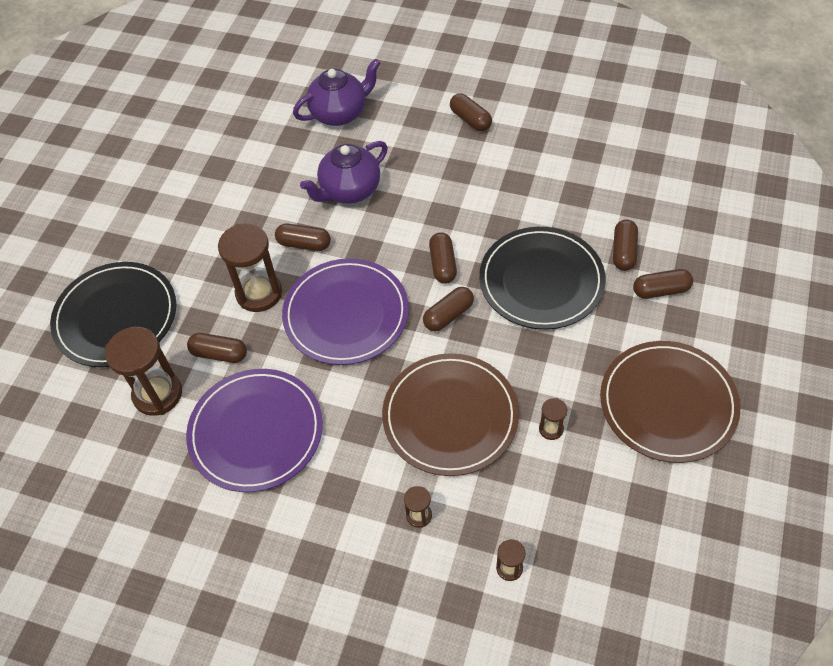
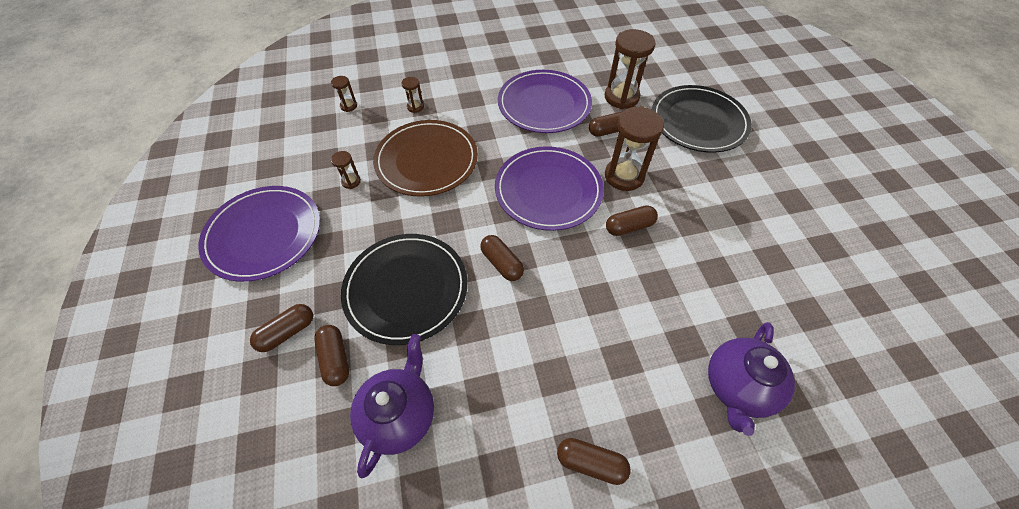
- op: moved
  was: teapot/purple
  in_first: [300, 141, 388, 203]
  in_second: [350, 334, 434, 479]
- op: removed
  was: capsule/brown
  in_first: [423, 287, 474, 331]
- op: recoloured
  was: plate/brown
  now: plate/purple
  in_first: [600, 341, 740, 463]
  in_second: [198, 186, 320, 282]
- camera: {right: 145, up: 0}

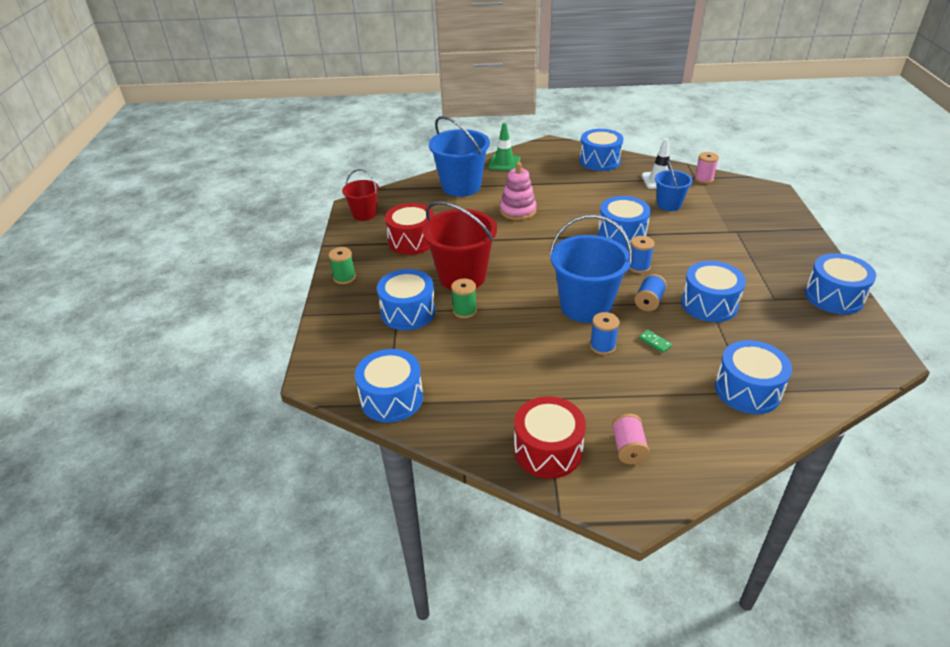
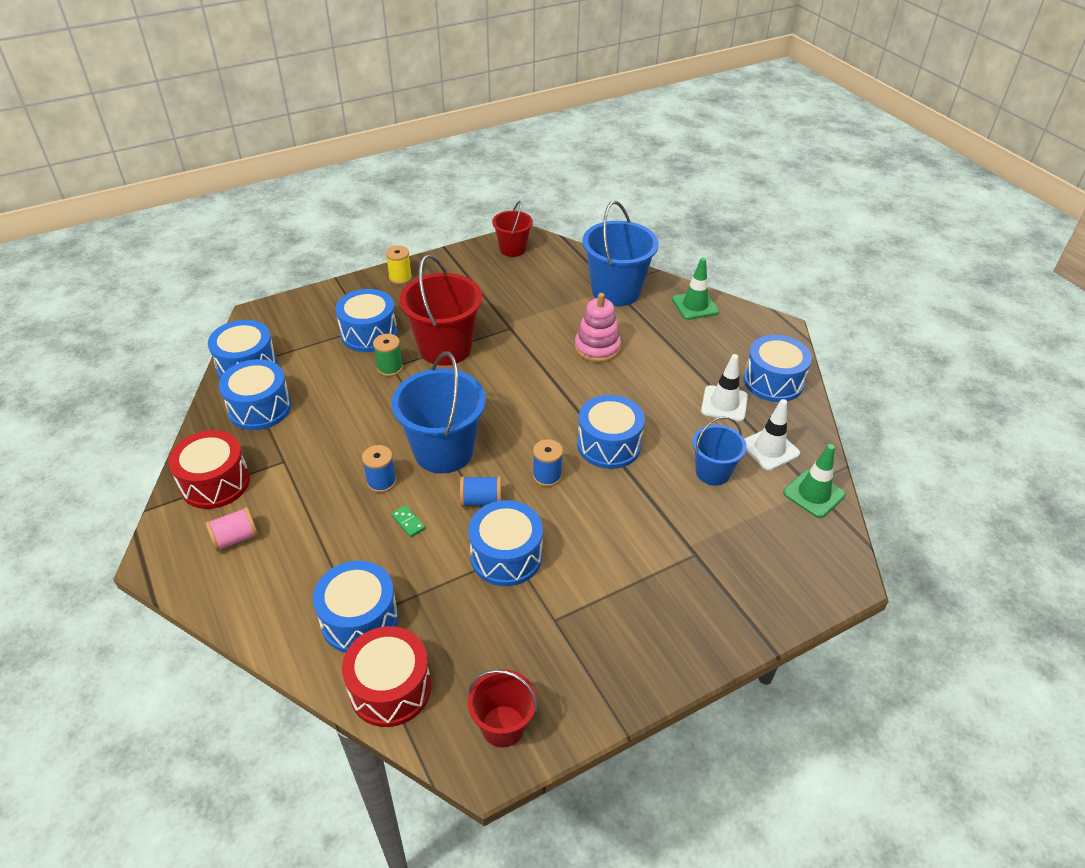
- op: replaced
  was: spool/pink
  now: traffic cone/green
  in_first: [695, 152, 719, 184]
  in_second: [783, 444, 845, 518]
- op: moved
  was: drum/red
  in_first: [385, 203, 434, 255]
  in_second: [342, 626, 431, 727]
- op: recoloured
  was: spool/green
  now: spool/yellow
  in_first: [329, 247, 356, 284]
  in_second: [386, 246, 412, 284]
- op: moved
  was: drum/blue
  in_first: [805, 253, 876, 314]
  in_second: [219, 359, 292, 430]
- op: turned
  was: domino/green
  in_first: [639, 330, 672, 353]
  in_second: [391, 505, 425, 537]
  clockwise: -60
- op: added
  now: traffic cone/white
  in_second: [701, 354, 748, 422]
- op: added
  now: bucket/red
  in_second: [468, 669, 537, 747]
- camera: {right: 60, up: 5}

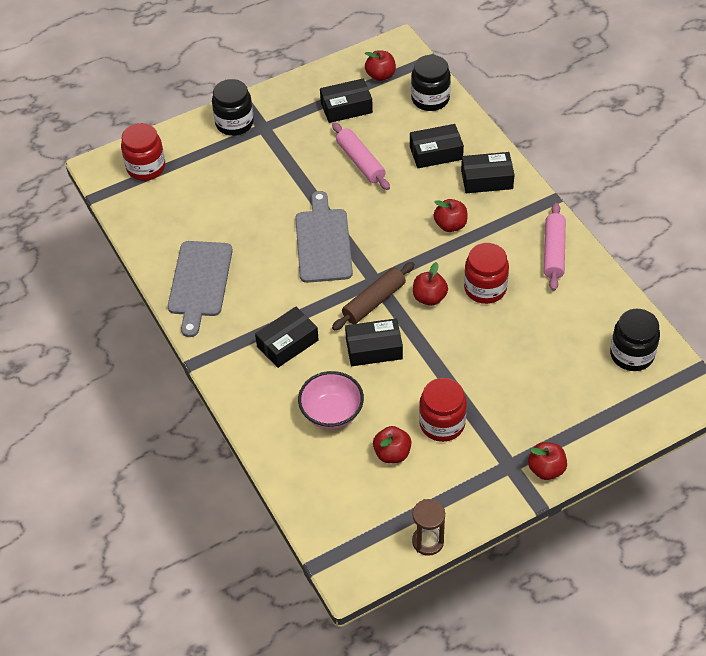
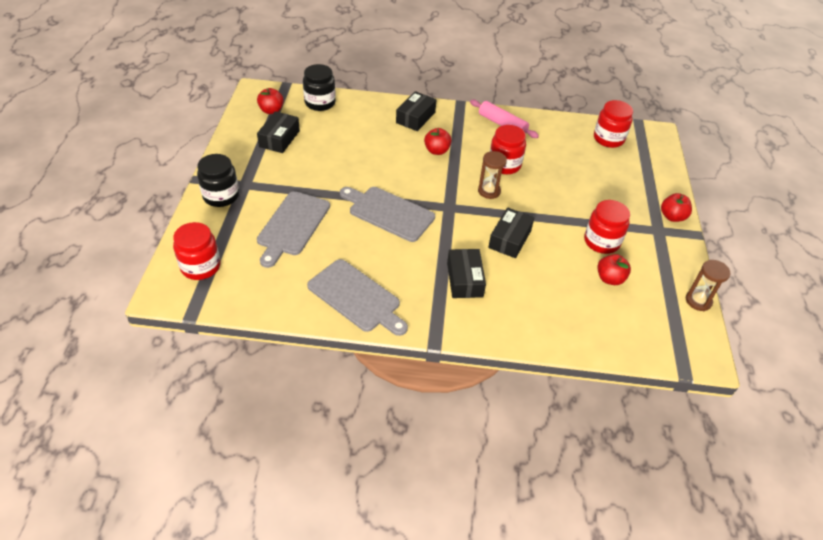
- op: removed
  was: rolling pin/pink
  in_first: [332, 122, 390, 190]
- op: removed
  was: box/black
  in_first: [410, 124, 464, 168]
- op: removed
  was: rolling pin/brown
  in_first: [332, 262, 415, 331]
- op: replaced
  was: apple/red
  now: hourglass/brown
  in_first: [413, 262, 448, 306]
  in_second: [478, 151, 507, 199]
- op: recoloured
  was: jar/black
  now: jar/red
  in_first: [610, 309, 660, 371]
  in_second: [594, 100, 633, 148]
- op: removed
  was: bowl/pink
  in_first: [298, 371, 364, 429]
- op: added
  now: cutting board/grey
  in_second: [257, 191, 330, 268]
- camera: {right: -60, up: -5}

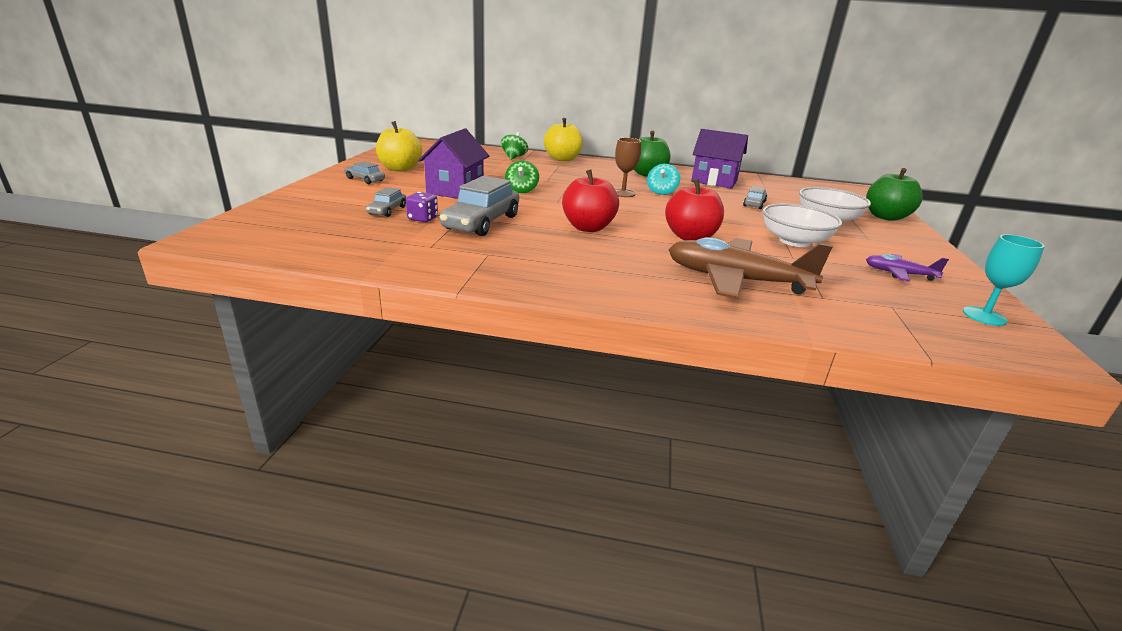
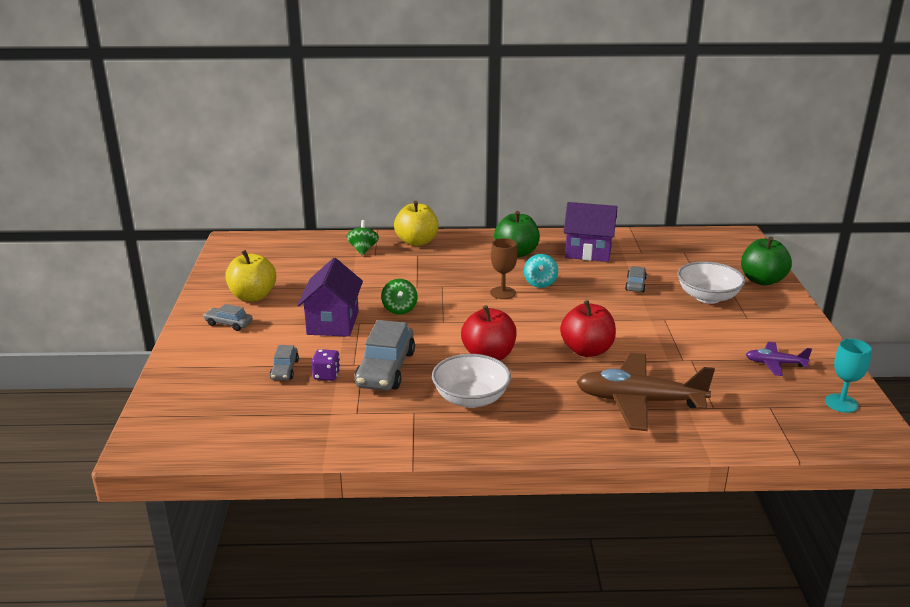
- op: moved
  was: bowl/white
  in_first: [763, 204, 842, 247]
  in_second: [432, 354, 511, 408]
- camera: {right: -10, up: 0}

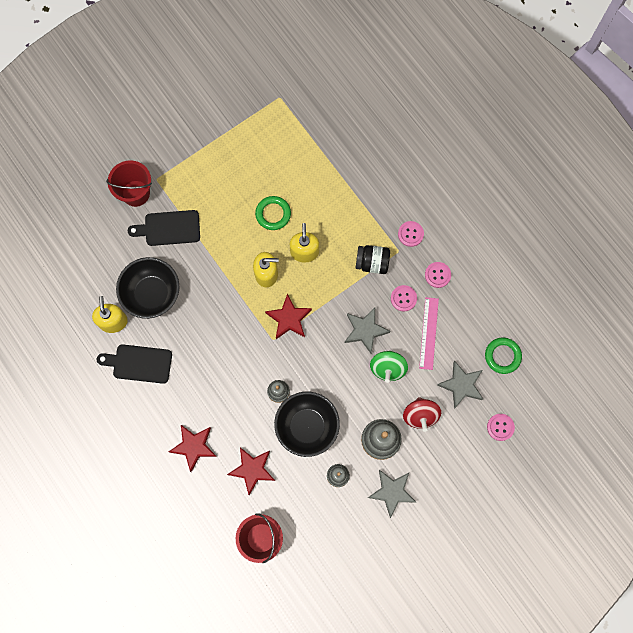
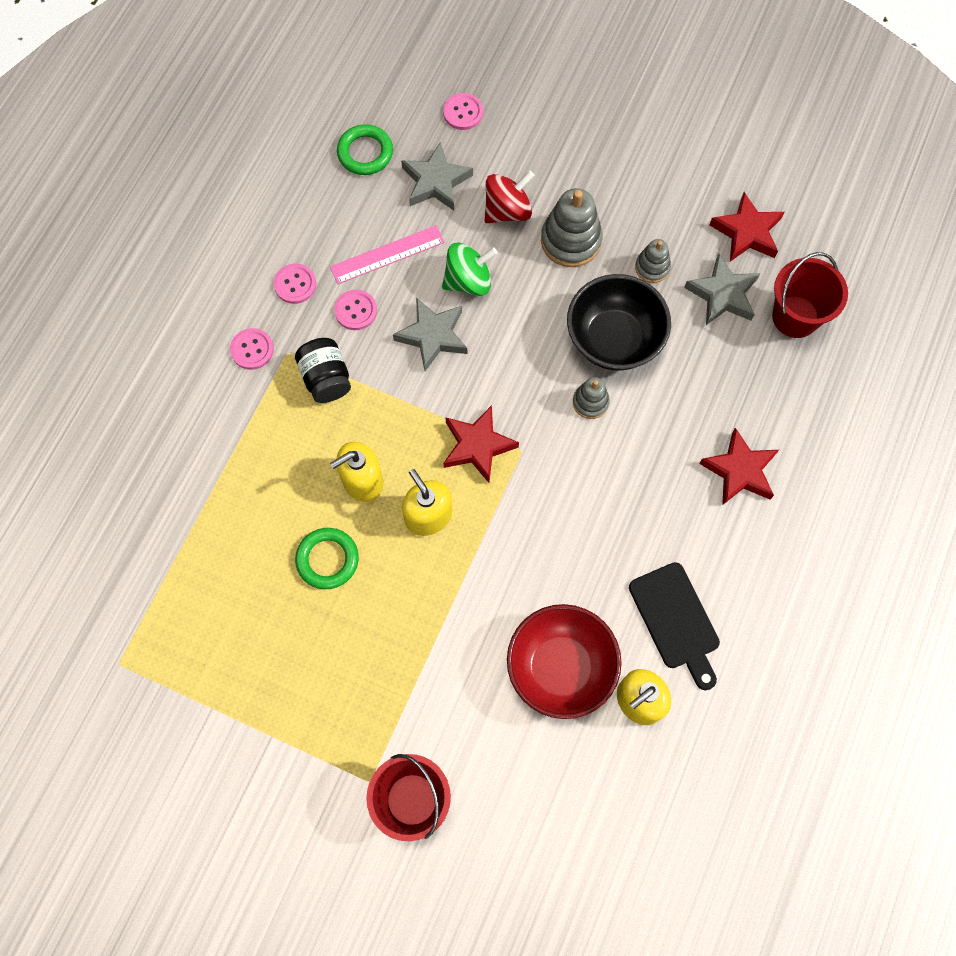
- op: removed
  was: cutting board/black
  in_first: [128, 210, 200, 246]
- op: recoloured
  was: bowl/black
  now: bowl/red
  in_first: [116, 257, 180, 319]
  in_second: [507, 604, 622, 719]
- op: moved
  was: star/red
  in_first: [227, 448, 275, 495]
  in_second: [709, 192, 784, 262]
- op: moved
  was: star/grey
  in_first: [368, 470, 416, 518]
  in_second: [684, 254, 760, 325]
- camera: {right: -120, up: -5}

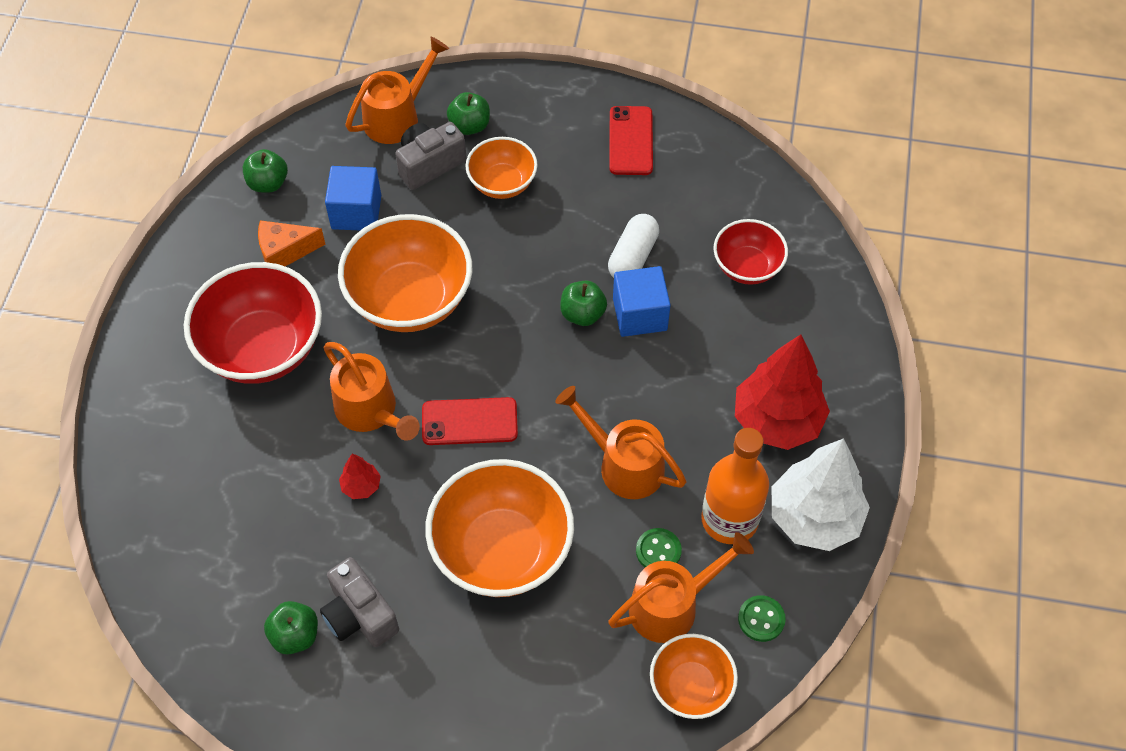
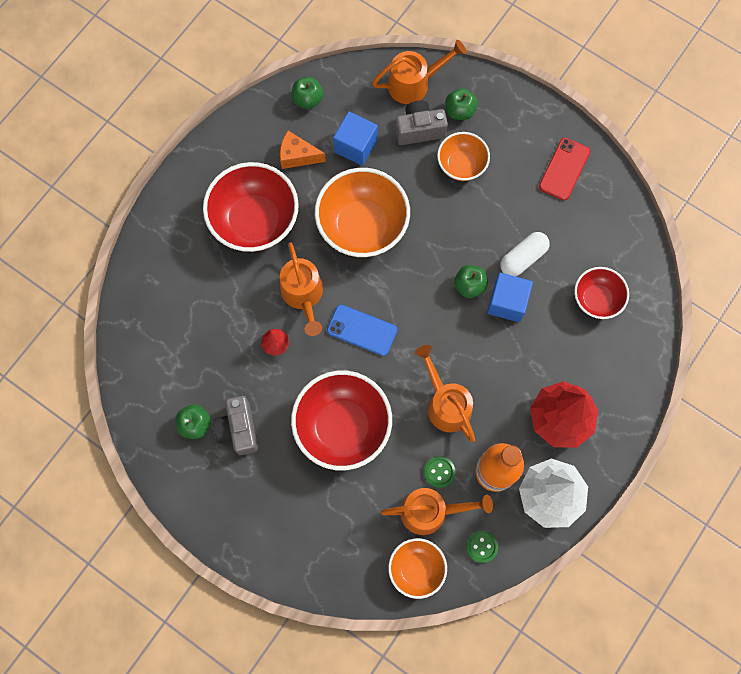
- op: recoloured
  was: phone/red
  now: phone/blue
  in_first: [422, 397, 518, 445]
  in_second: [327, 305, 397, 356]
- op: recoloured
  was: bowl/orange
  now: bowl/red
  in_first: [425, 459, 574, 597]
  in_second: [291, 371, 392, 470]
- camera: {right: 25, up: 15}

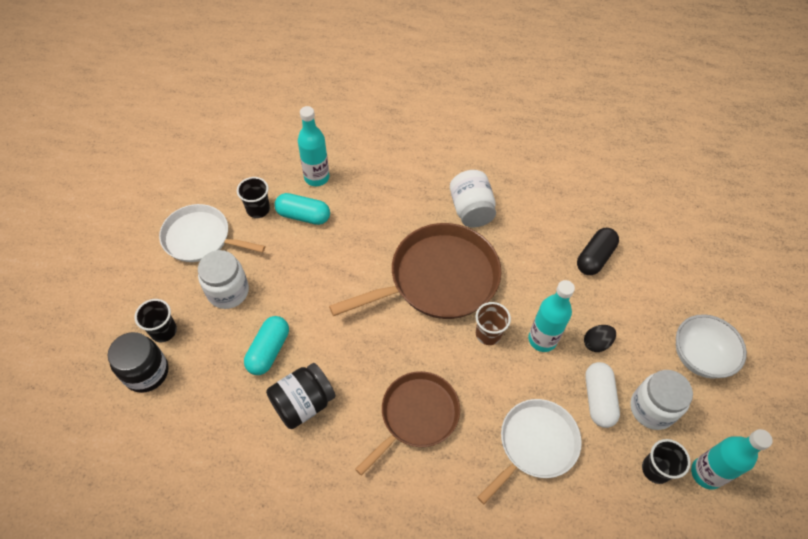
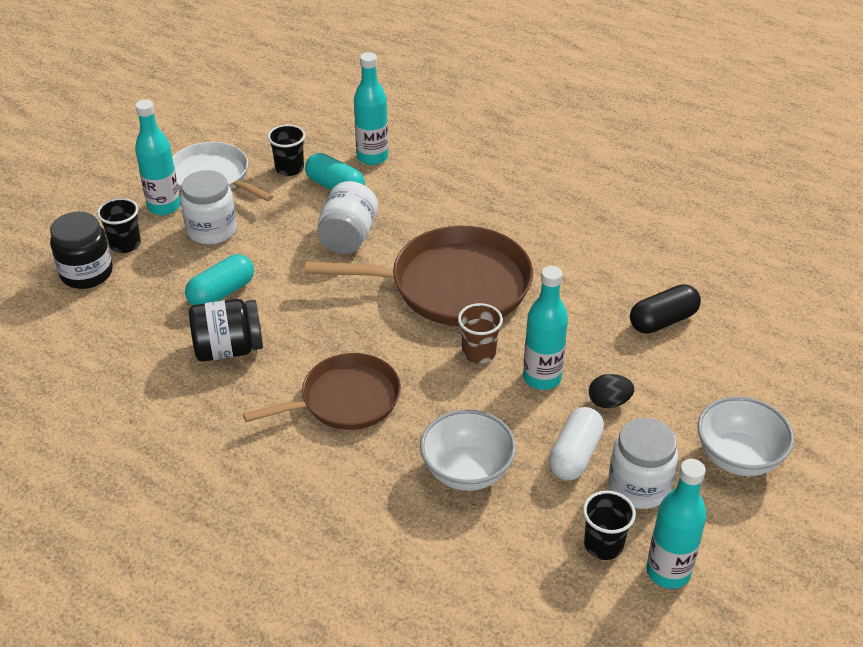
- op: moved
  was: jar/white
  in_first: [450, 170, 496, 227]
  in_second: [317, 181, 378, 254]
- op: replaced
  was: pan/white
  now: bowl/white
  in_first: [477, 399, 582, 504]
  in_second: [420, 409, 516, 491]
- op: added
  now: bottle/turquoise
  in_second: [135, 99, 181, 215]
- camera: {right: 25, up: -15}

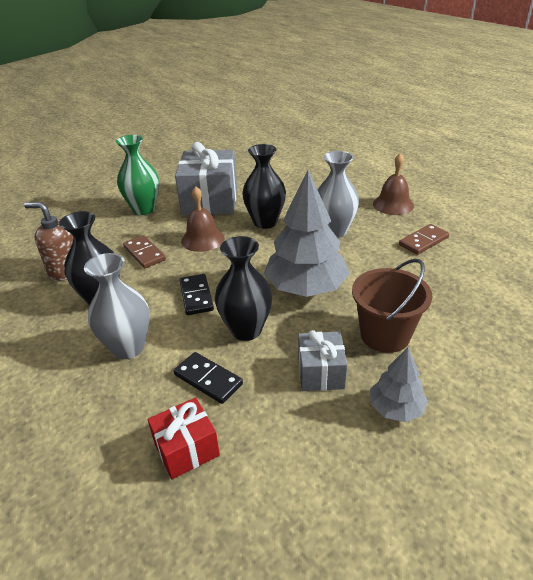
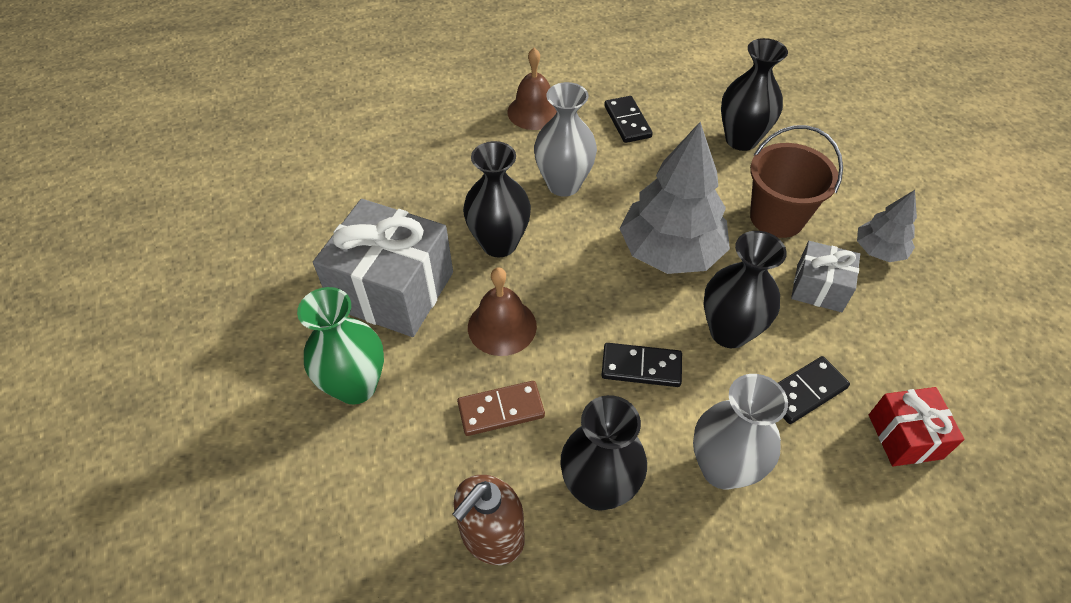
- op: recoloured
  was: domino/brown
  now: domino/black
  in_first: [399, 224, 449, 255]
  in_second: [604, 96, 653, 143]
- op: added
  now: vase/black
  in_second: [721, 38, 788, 151]
- camera: {right: -70, up: 15}

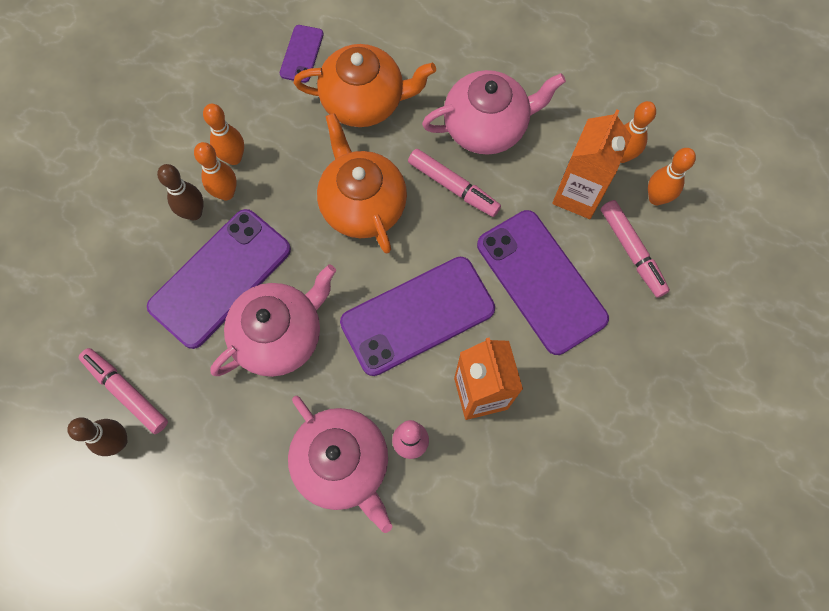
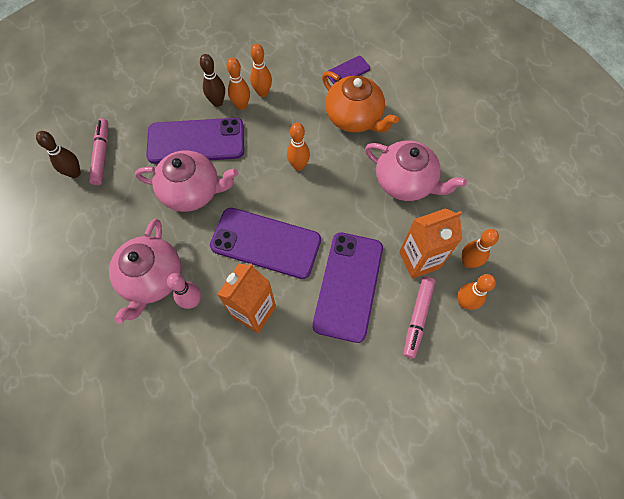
- op: replaced
  was: teapot/orange
  now: bowling pin/orange
  in_first: [317, 113, 407, 253]
  in_second: [287, 123, 310, 171]
- op: removed
  was: marker/pink
  in_first: [408, 149, 501, 217]
- camera: {right: 45, up: -5}

